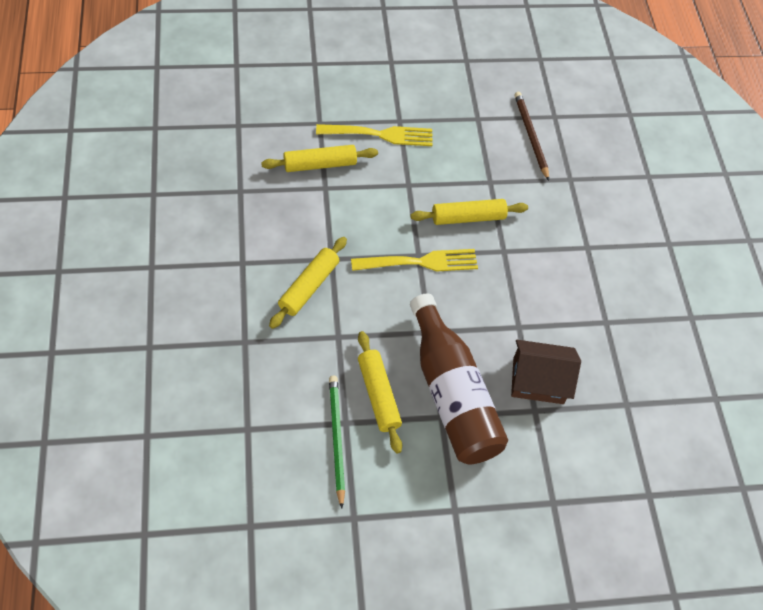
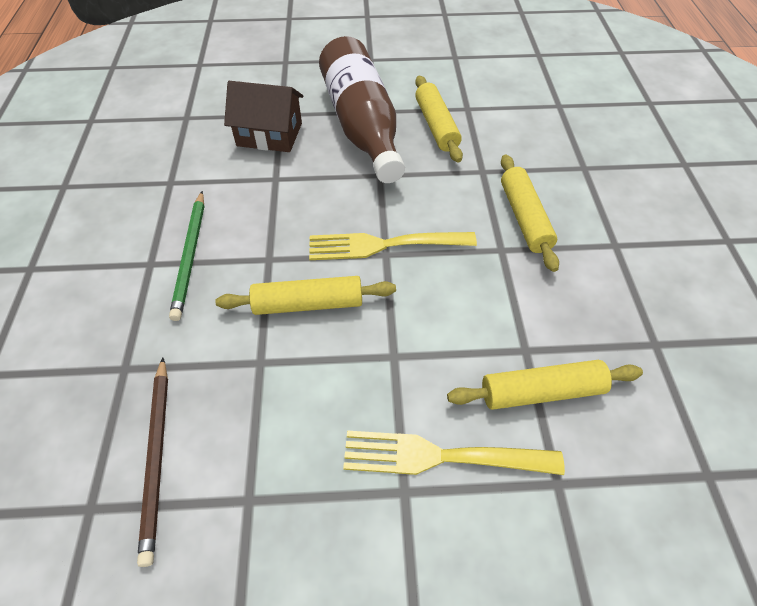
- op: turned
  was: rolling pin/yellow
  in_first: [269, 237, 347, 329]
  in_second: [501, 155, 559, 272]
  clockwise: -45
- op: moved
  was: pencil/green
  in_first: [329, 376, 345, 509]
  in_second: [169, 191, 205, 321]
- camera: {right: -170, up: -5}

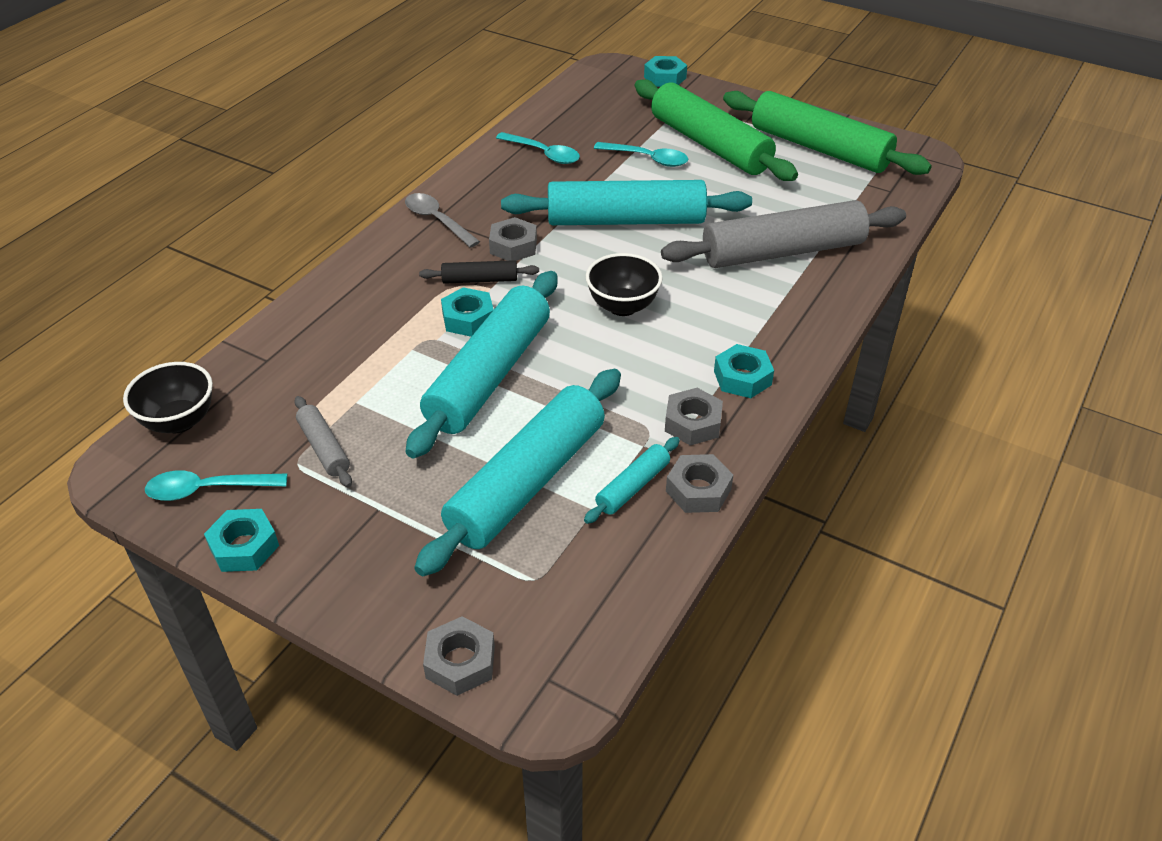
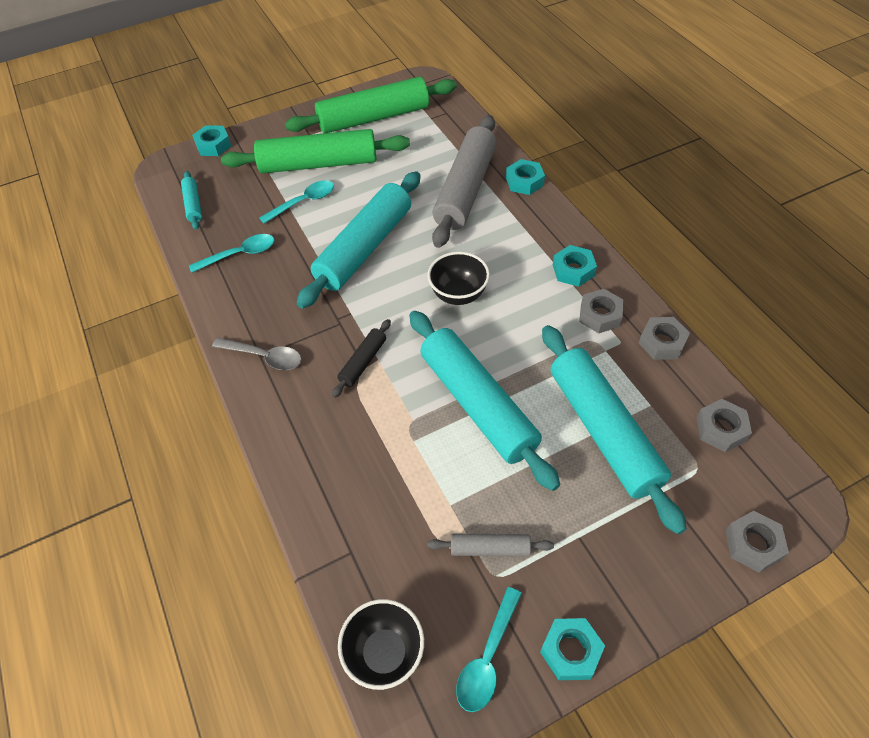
- op: turned
  was: spoon/grey
  in_first: [405, 193, 480, 248]
  in_second: [212, 338, 302, 370]
  clockwise: -150
- op: moved
  was: nut/grey
  in_first: [489, 217, 537, 261]
  in_second: [697, 399, 752, 452]
- op: moved
  was: nut/turquoise
  in_first: [441, 287, 494, 337]
  in_second: [506, 159, 545, 195]
- op: moved
  was: rolling pin/turquoise
  in_first: [584, 437, 680, 524]
  in_second: [181, 171, 202, 230]
- camera: {right: -55, up: 10}

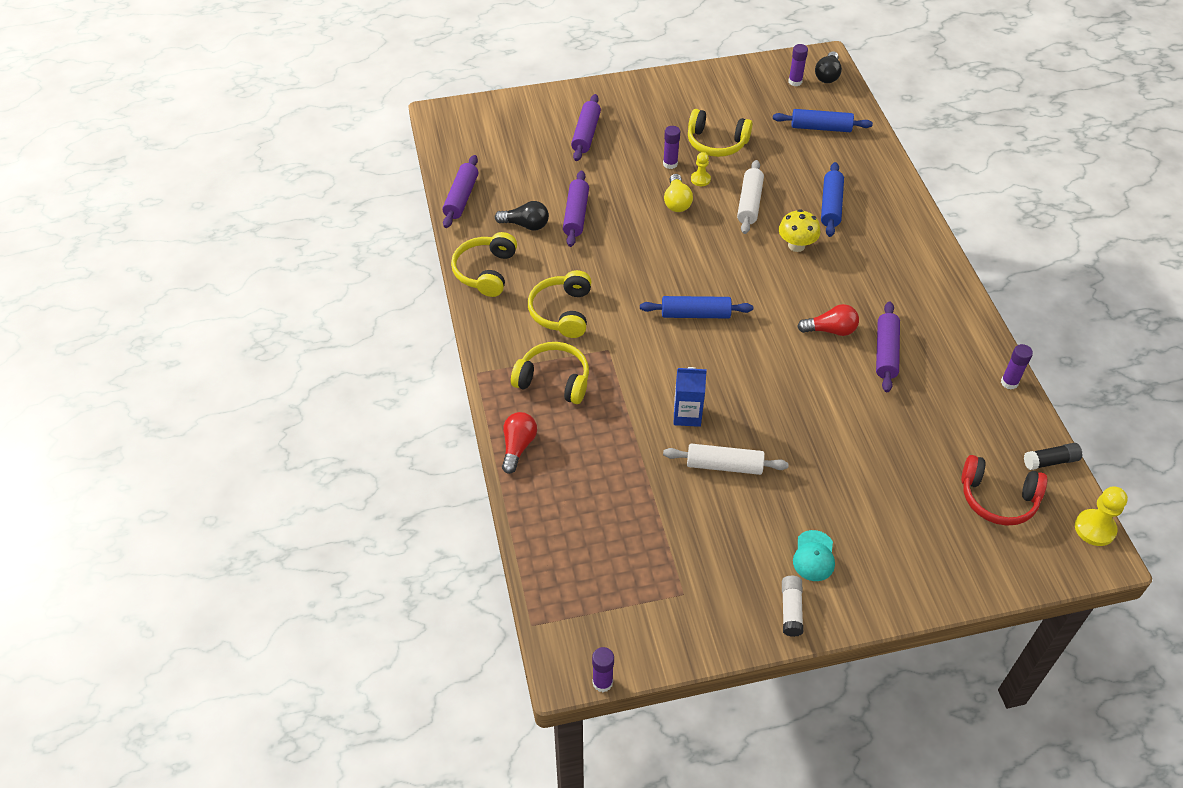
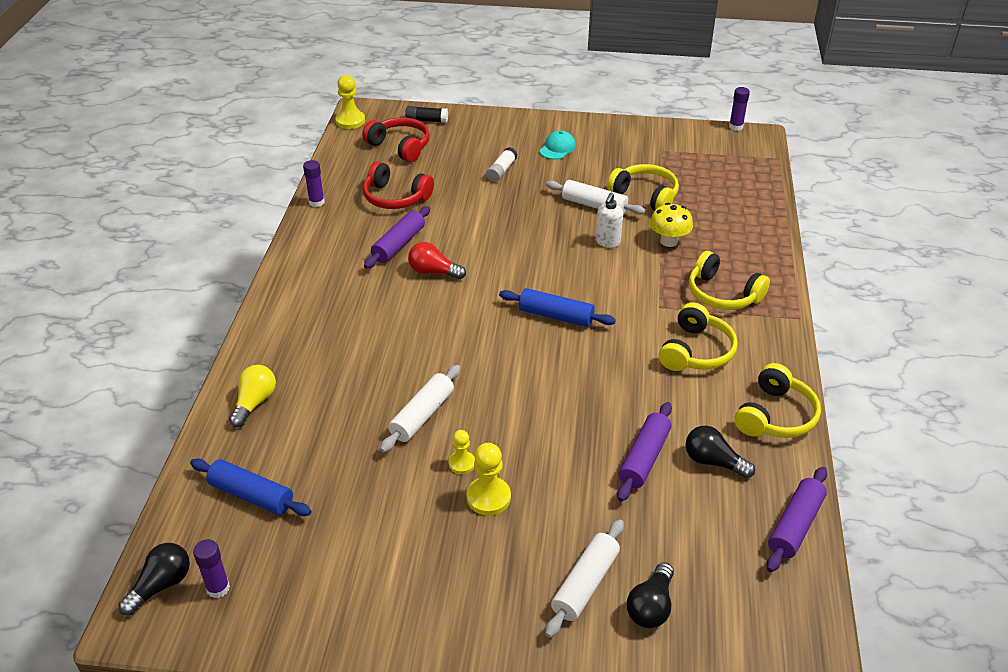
- op: recoloured
  was: rolling pin/purple
  now: rolling pin/white
  in_first: [571, 94, 601, 161]
  in_second: [545, 519, 624, 638]
- op: moved
  was: headphones/yellow
  in_first: [688, 109, 752, 157]
  in_second: [607, 164, 679, 211]
- op: replaced
  was: glue stick/purple
  now: pawn/yellow
  in_first: [663, 126, 680, 169]
  in_second: [466, 443, 511, 516]
- op: removed
  was: rolling pin/blue
  in_first: [821, 162, 844, 237]
- op: moved
  was: light bulb/yellow
  in_first: [664, 174, 693, 212]
  in_second: [229, 365, 276, 427]
- op: moved
  was: mushroom/yellow
  in_first: [779, 209, 820, 252]
  in_second: [650, 203, 693, 247]
- op: replaced
  was: carton/blue
  now: soap dispenser/white
  in_first: [674, 367, 707, 427]
  in_second: [596, 193, 623, 248]
- op: removed
  was: light bulb/red
  in_first: [502, 412, 537, 474]
- op: moved
  was: glue stick/black
  in_first: [1024, 443, 1082, 470]
  in_second: [405, 106, 448, 123]
- op: moved
  was: glue stick/white
  in_first: [782, 576, 803, 637]
  in_second: [486, 147, 518, 182]
- op: added
  now: headphones/red
  in_second: [363, 161, 434, 209]
- op: added
  now: light bulb/black
  in_second: [627, 562, 674, 628]
- camera: {right: -160, up: -10}

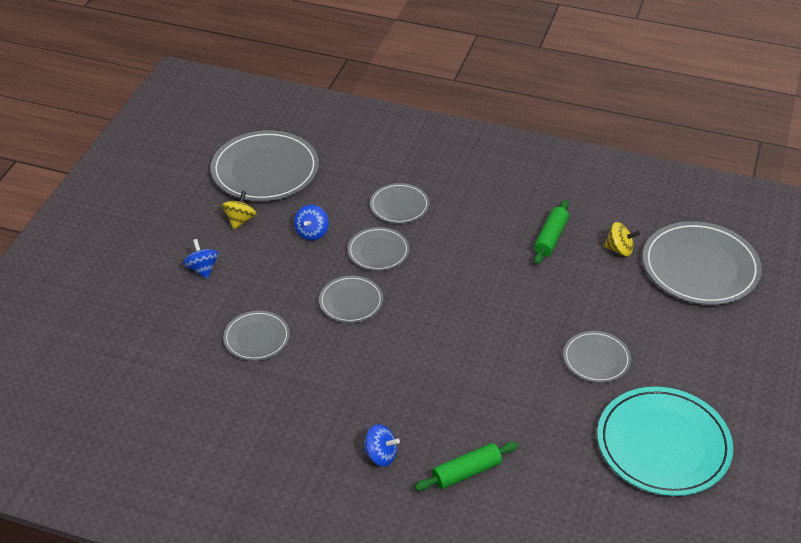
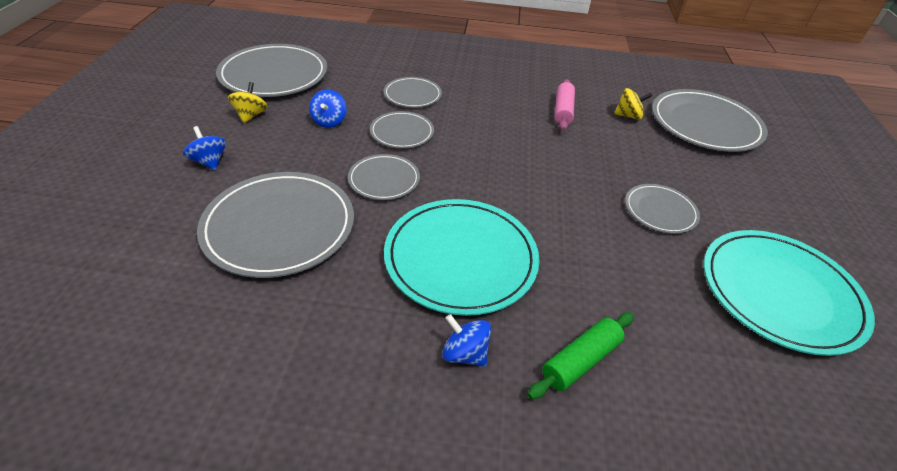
- op: recoloured
  was: rolling pin/green
  now: rolling pin/pink
  in_first: [534, 200, 569, 264]
  in_second: [554, 79, 575, 131]
- op: resized
  was: plate/grey
  in_first: [223, 311, 290, 361]
  in_second: [197, 172, 354, 278]
  ratio: 1.86
- op: turned
  was: spinning top/blue
  in_first: [363, 424, 400, 466]
  in_second: [442, 314, 491, 367]
  clockwise: -150
- op: added
  now: plate/turquoise
  in_second: [384, 199, 539, 316]
- camera: {right: -15, up: 0}

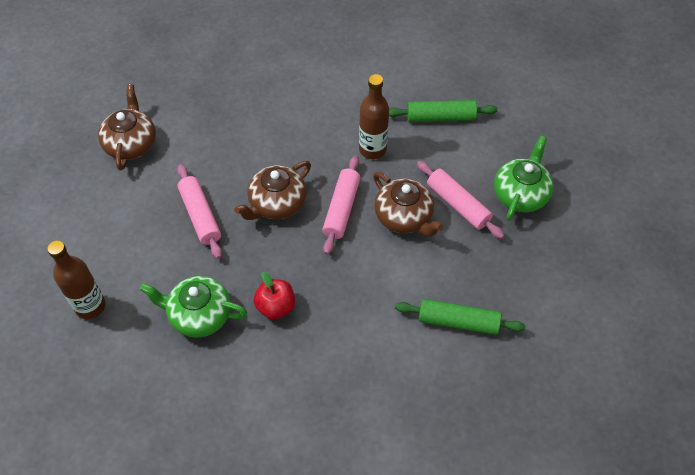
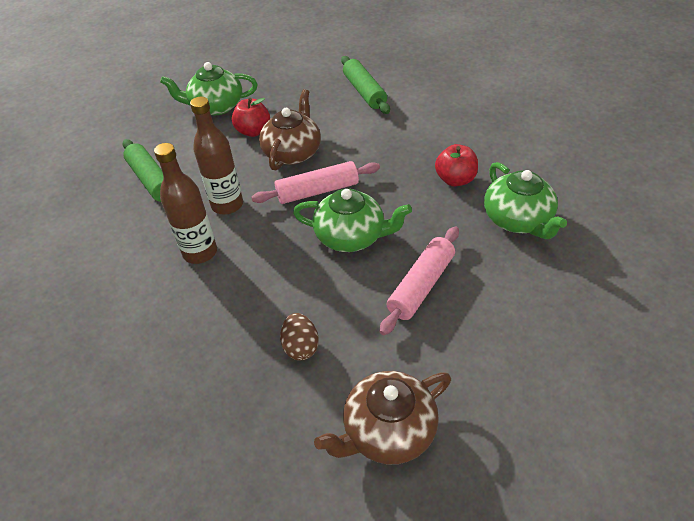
- op: recoloured
  was: teapot/brown
  now: teapot/green
  in_first: [234, 161, 311, 220]
  in_second: [293, 189, 412, 252]
- op: replaced
  was: rolling pin/pink
  now: apple/red
  in_first: [417, 161, 504, 239]
  in_second: [232, 98, 270, 137]
- op: moved
  was: bottle/brown
  in_first: [47, 240, 106, 319]
  in_second: [154, 143, 217, 264]
- op: added
  now: egg/brown
  in_second: [280, 313, 319, 360]
- camera: {right: -120, up: -10}

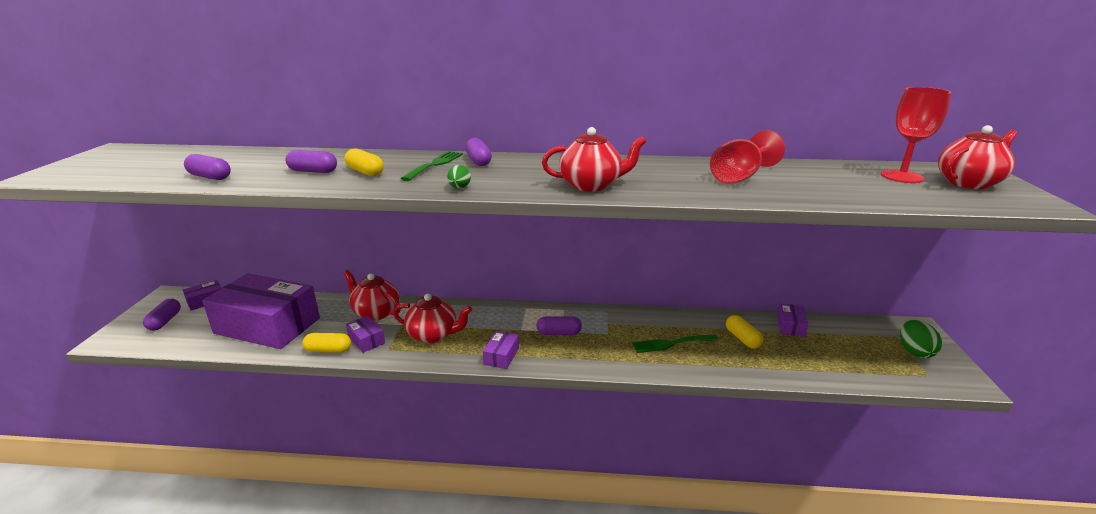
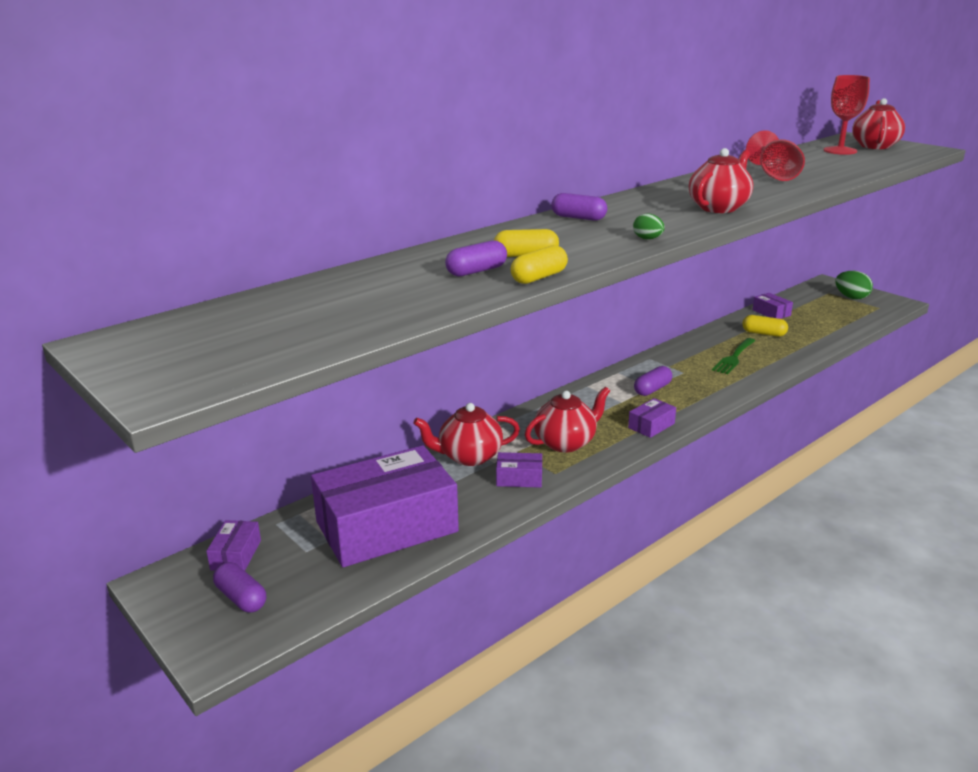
- op: removed
  was: fork/green
  in_first: [400, 151, 463, 181]
- op: removed
  was: capsule/purple
  in_first: [184, 154, 231, 180]
- op: turned
  was: box/purple
  in_first: [483, 331, 519, 369]
  in_second: [628, 398, 676, 438]
  clockwise: 75
- op: moved
  was: capsule/yellow
  in_first: [302, 333, 351, 353]
  in_second: [511, 245, 568, 284]
- camera: {right: -45, up: 0}

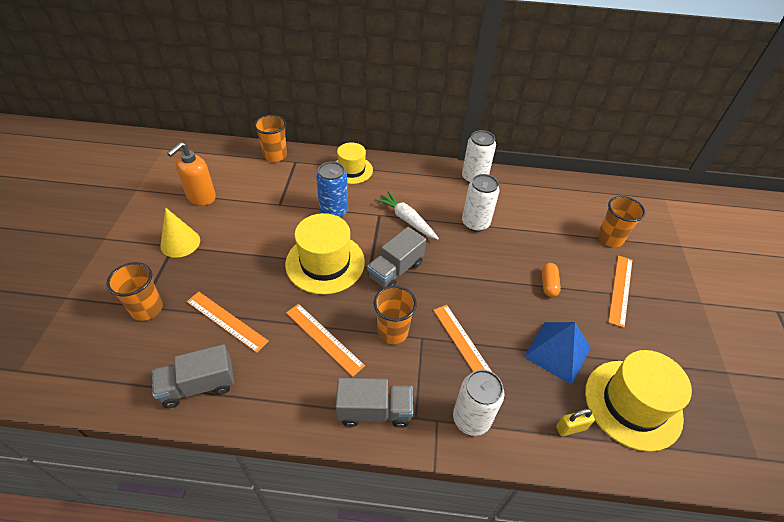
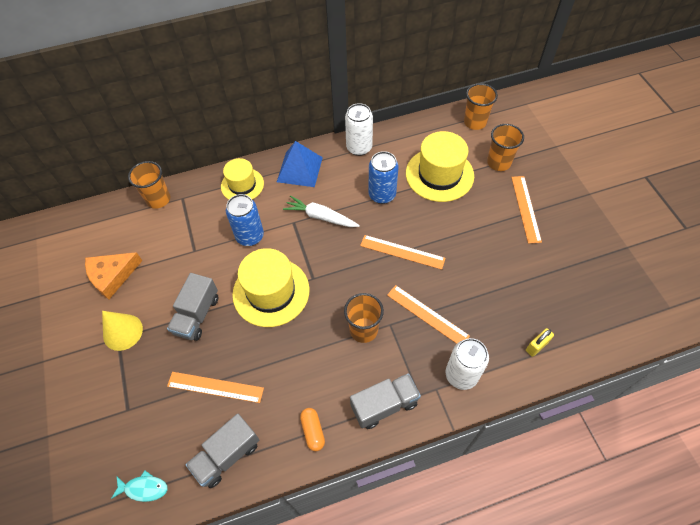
- op: replaced
  was: soap dispenser/orange
  now: cheese/orange
  in_first: [167, 142, 216, 206]
  in_second: [85, 252, 142, 299]
- op: recoloured
  was: can/white
  now: can/blue
  in_first: [462, 174, 499, 232]
  in_second: [368, 151, 399, 204]
- op: moved
  was: truck/grey
  in_first: [367, 227, 426, 288]
  in_second: [167, 273, 218, 341]
- op: moved
  was: cup/orange
  in_first: [106, 262, 163, 321]
  in_second: [464, 83, 498, 130]
- op: moved
  was: capsule/orange
  in_first: [542, 263, 561, 297]
  in_second: [300, 408, 325, 451]
- op: moved
  was: ruler/orange
  in_first: [286, 304, 365, 377]
  in_second: [360, 235, 446, 270]
- op: moved
  was: pyramid/blue
  in_first: [524, 322, 591, 385]
  in_second: [277, 141, 323, 187]
- op: moved
  was: hat/yellow
  in_first: [585, 350, 692, 452]
  in_second: [406, 131, 474, 202]
- op: added
  now: fish/turquoise
  in_second: [111, 470, 168, 502]
- camera: {right: -20, up: 10}

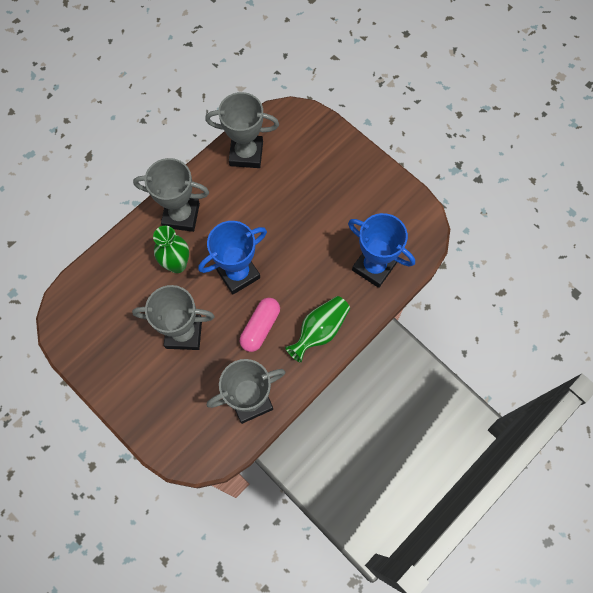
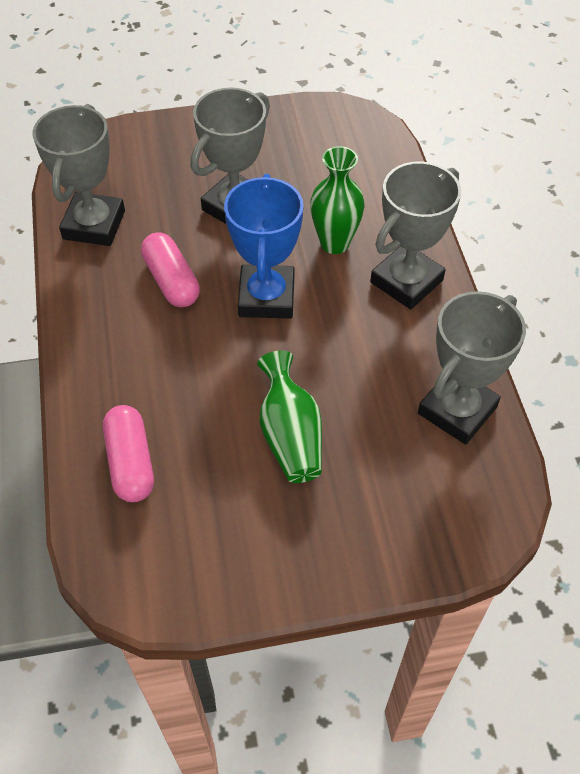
- op: replaced
  was: trophy/blue
  now: capsule/pink
  in_first: [348, 213, 415, 288]
  in_second: [103, 405, 154, 502]
- op: moved
  was: vase/green
  in_first: [285, 296, 350, 363]
  in_second: [257, 350, 322, 483]
- camera: {right: 125, up: -15}

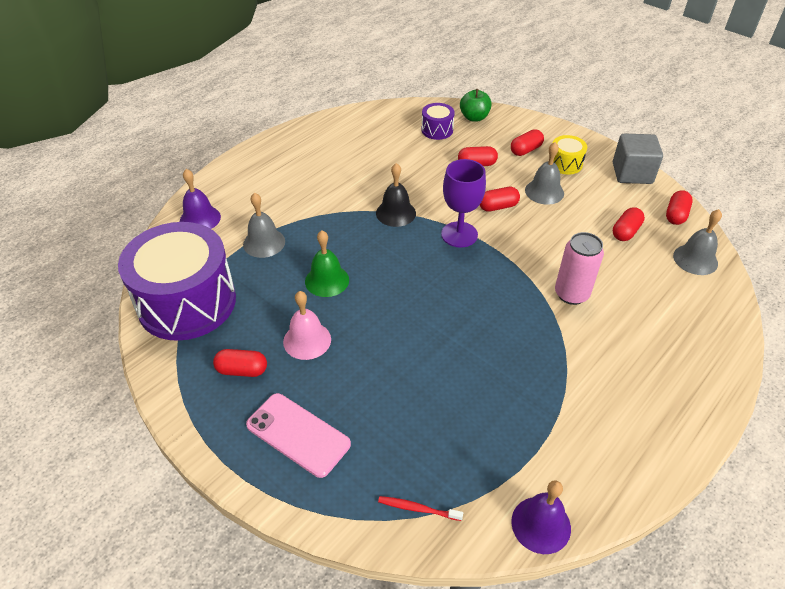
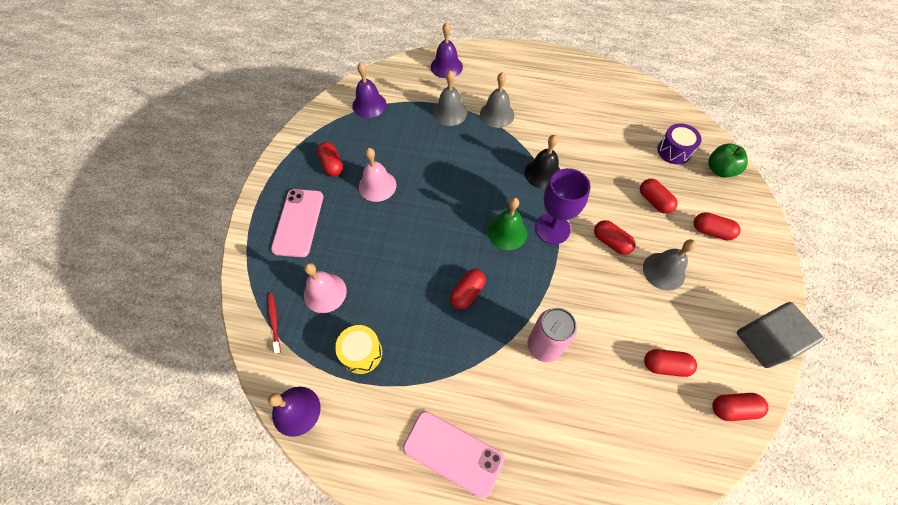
- op: moved
  was: drum/yellow
  in_first: [553, 135, 588, 175]
  in_second: [335, 325, 382, 374]
- op: moved
  was: bell/grey
  in_first: [673, 209, 722, 275]
  in_second: [480, 72, 514, 128]
- op: replaced
  was: drum/purple
  now: bell/purple
  in_first: [118, 222, 236, 341]
  in_second: [352, 62, 386, 118]
- op: moved
  was: bell/green
  in_first: [305, 231, 349, 297]
  in_second: [488, 198, 527, 250]
- op: added
  now: bell/pink
  in_second: [304, 263, 347, 313]
- op: added
  now: capsule/red
  in_second: [450, 269, 486, 310]
- op: added
  now: phone/pink
  in_second: [403, 411, 504, 499]
- camera: {right: 60, up: 15}

